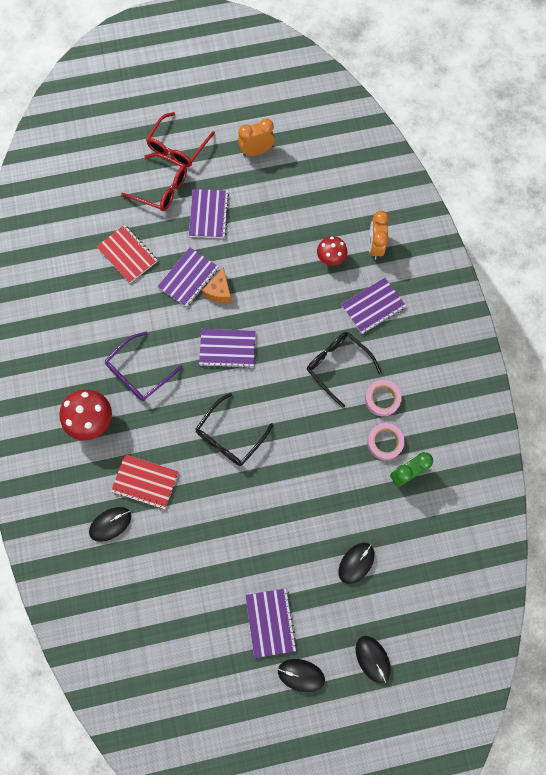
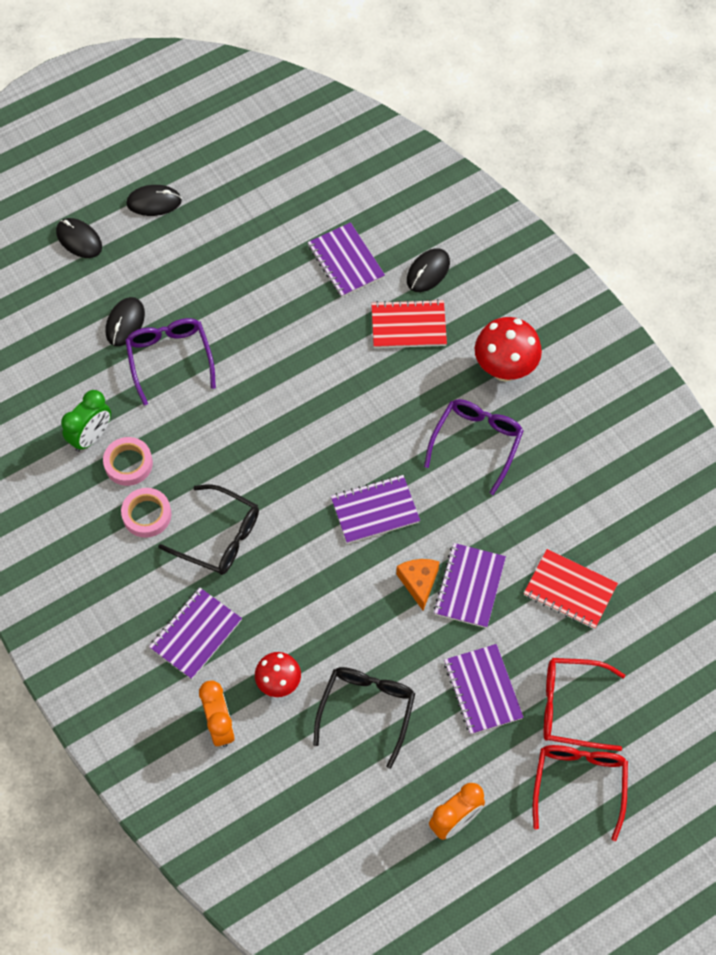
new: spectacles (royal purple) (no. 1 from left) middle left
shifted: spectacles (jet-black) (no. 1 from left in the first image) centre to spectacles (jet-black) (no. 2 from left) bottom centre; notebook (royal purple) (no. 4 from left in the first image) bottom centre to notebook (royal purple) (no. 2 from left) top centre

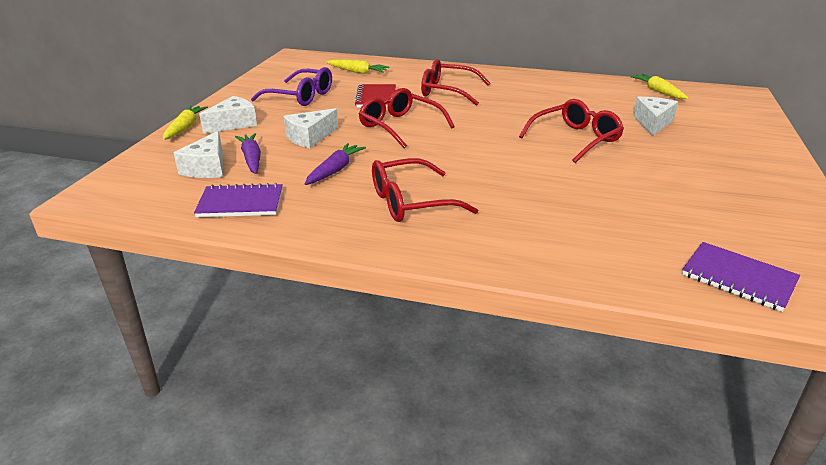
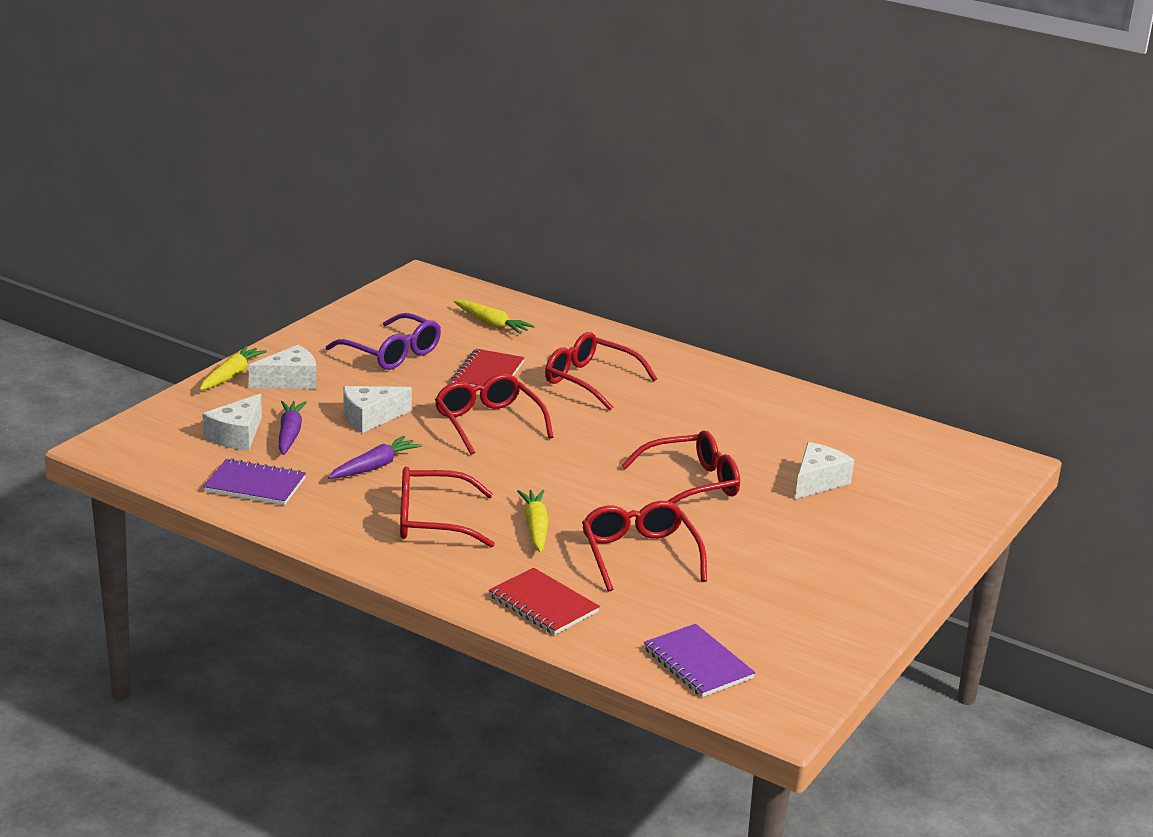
new: notebook (scarlet) (no. 2 from left) bottom centre; spectacles (scarlet) (no. 4 from left) centre
shifted: toy carrot (golden) (no. 3 from left) top right to centre

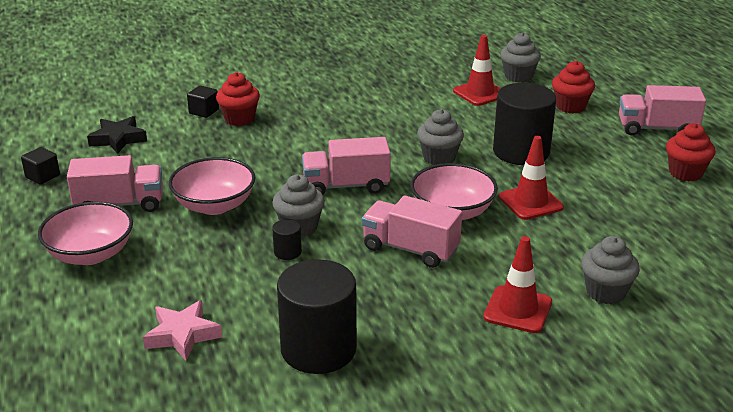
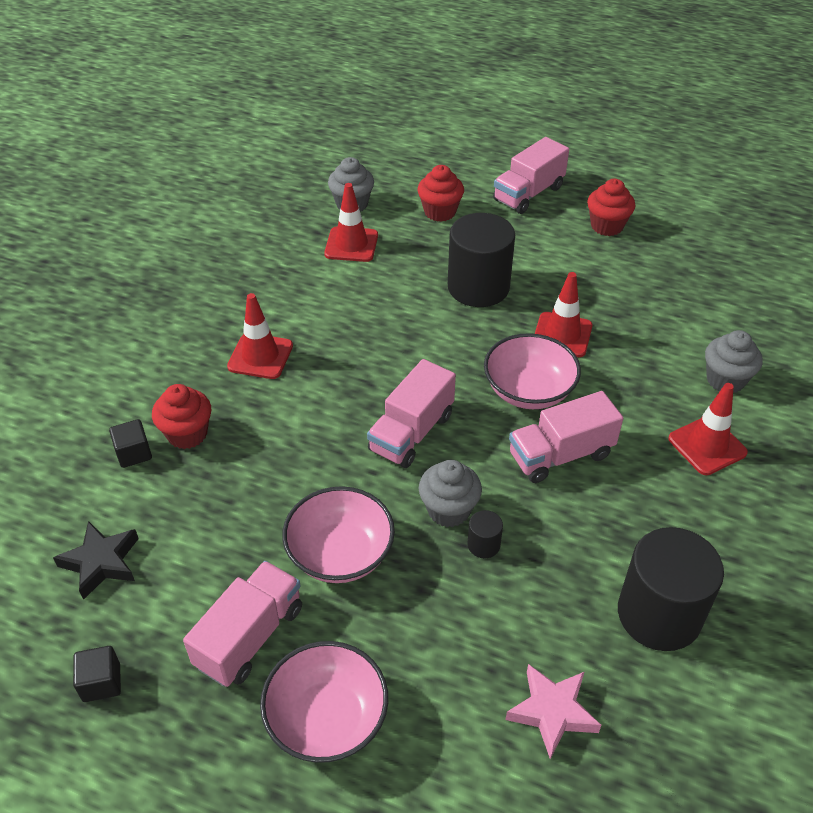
gone: muffin (gray) (no. 2 from left) top centre
new: traffic cone (scarlet) (no. 1 from left) middle left

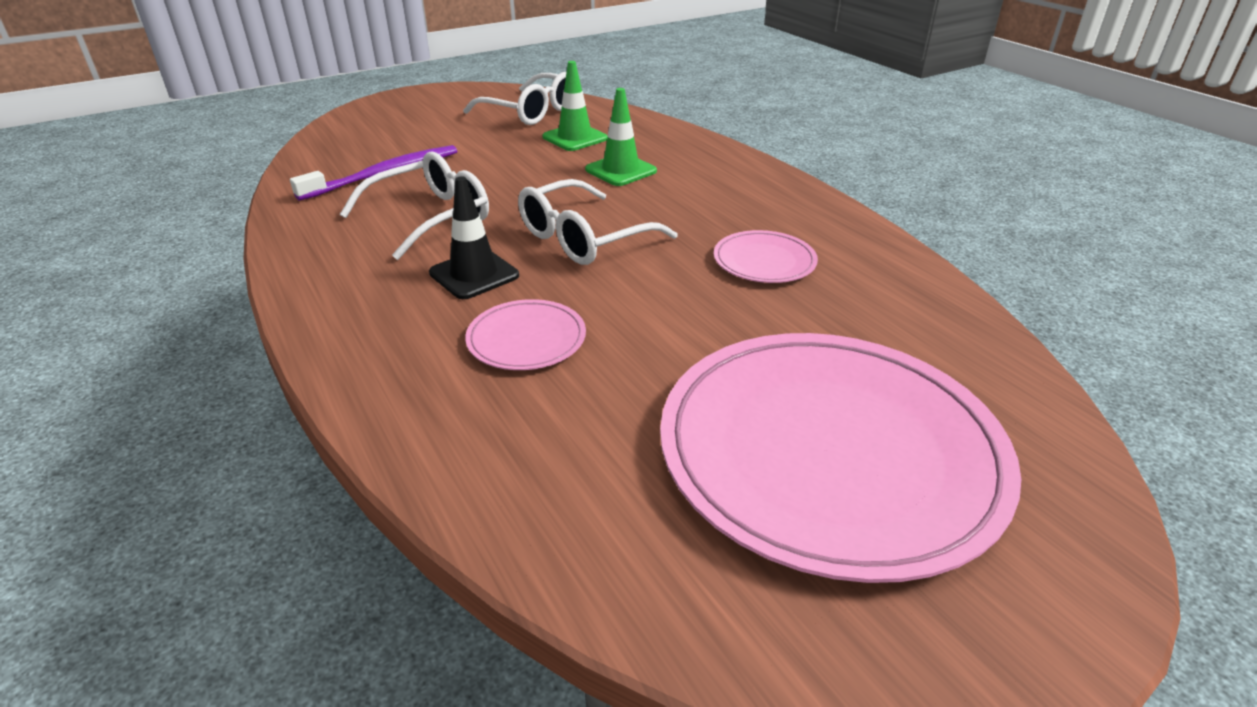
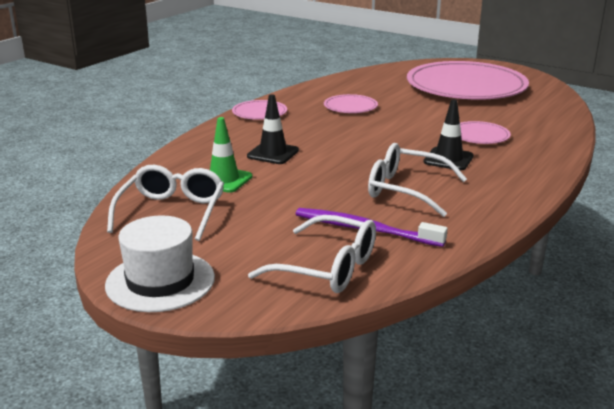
new: hat (pure white) middle left; plate (rose-pink) (no. 1 from left) top centre
shifted: spectacles (pure white) (no. 3 from left in the first image) top centre to spectacles (pure white) (no. 2 from left) centre
repainted: traffic cone (green) (no. 2 from left) top centre to traffic cone (jet-black) (no. 1 from left) top centre

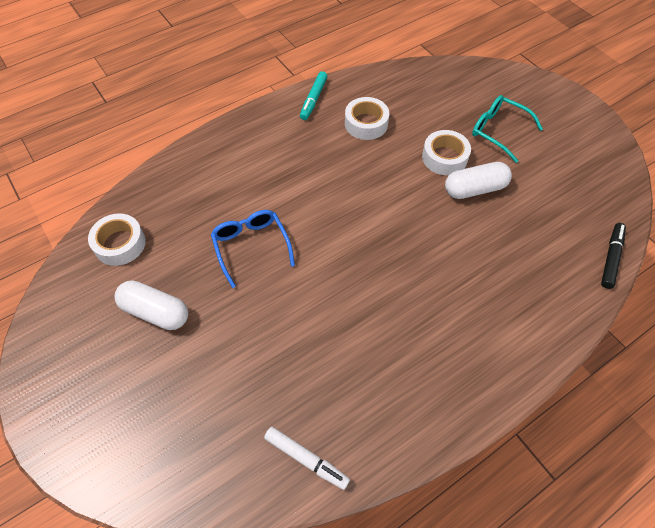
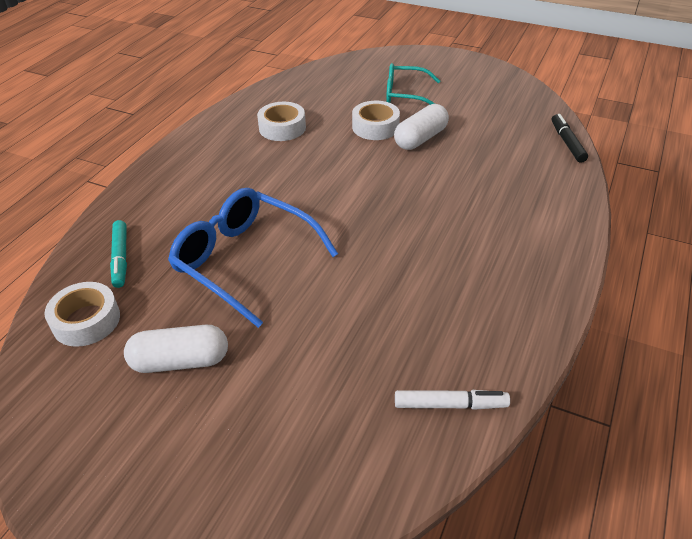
shifted: felt pen (aqua) top centre to middle left
scaled: spectacles (cobalt) centre = centre x1.57

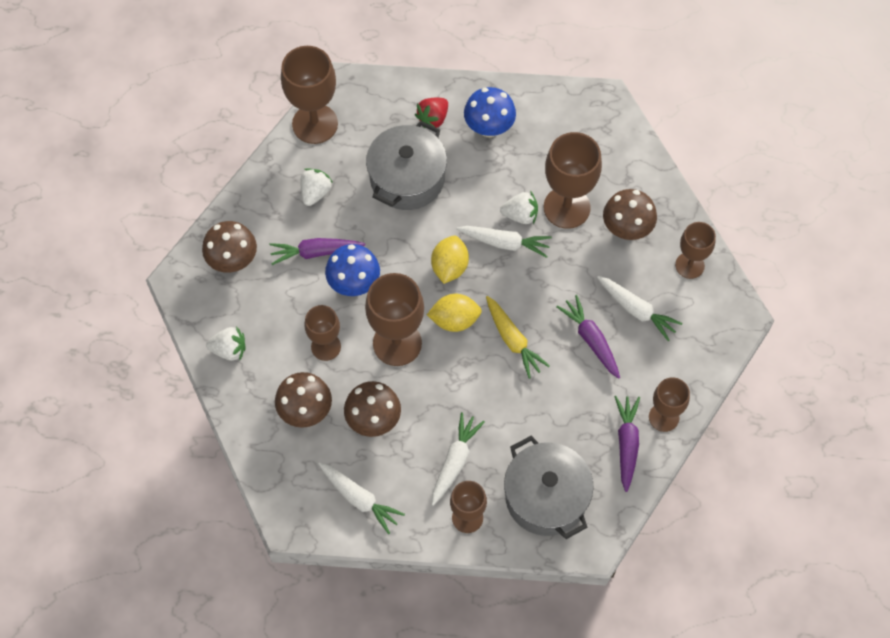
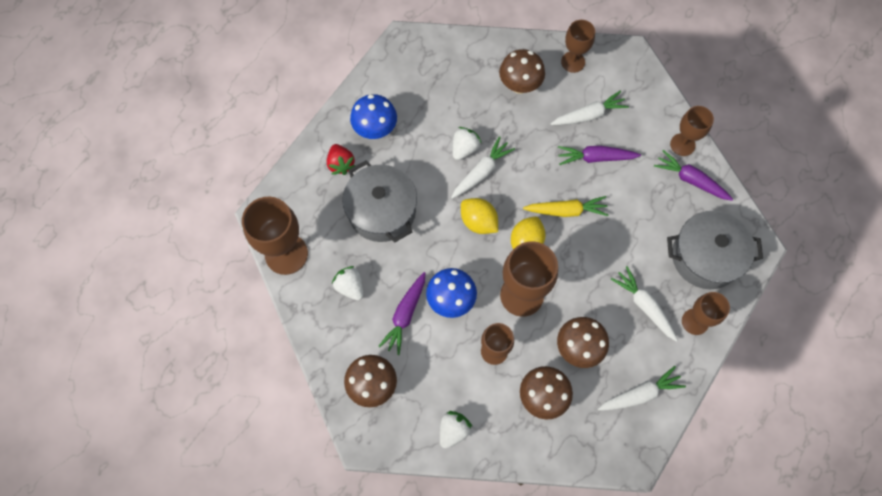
gone: chalice (dark brown) (no. 5 from left) top centre

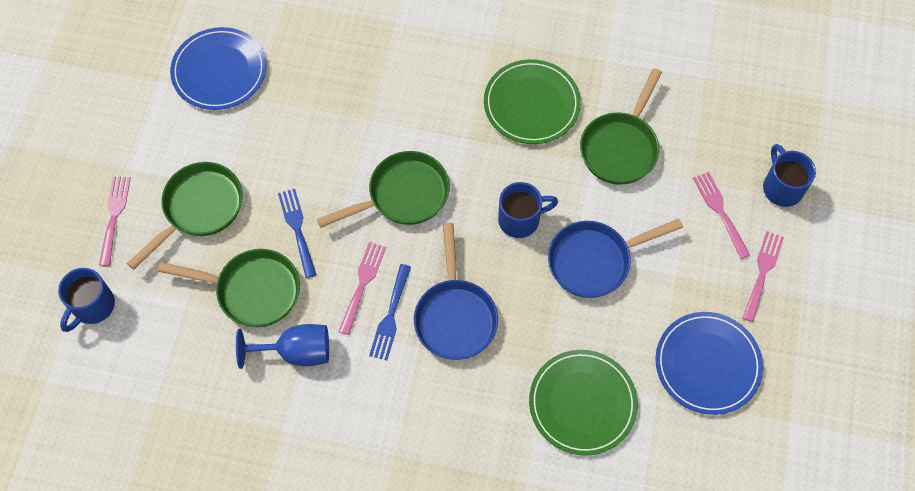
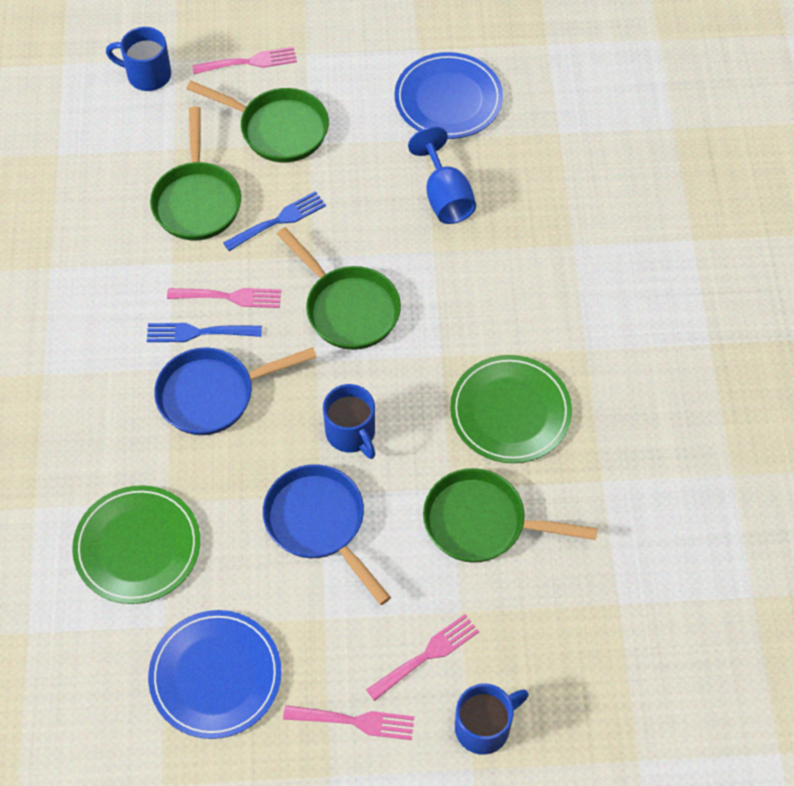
shifted: chalice (cobalt) bottom left to top centre

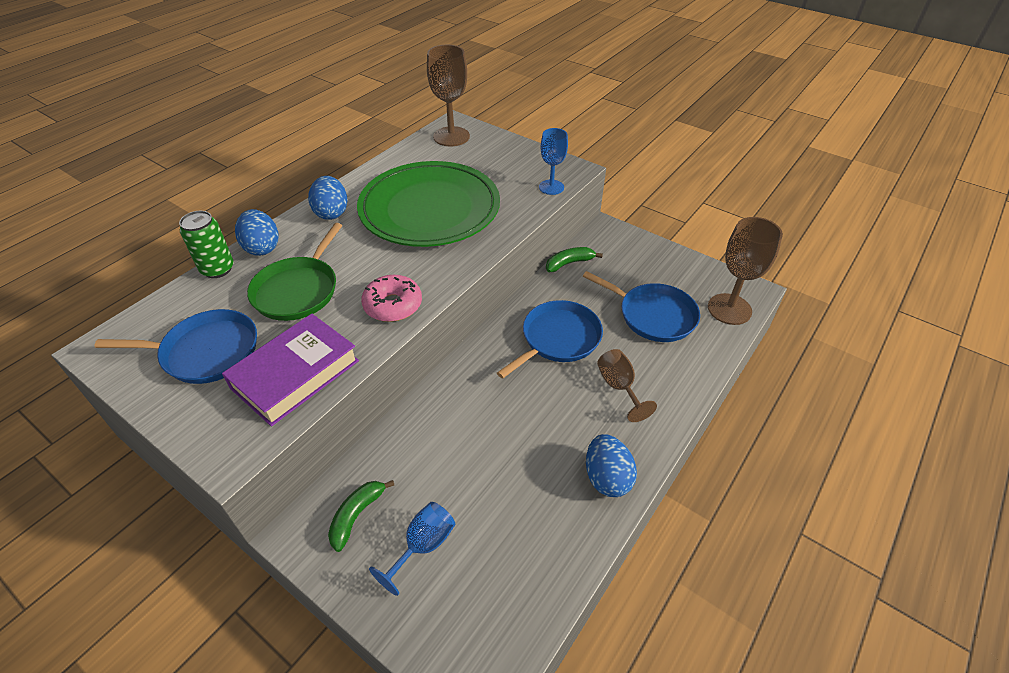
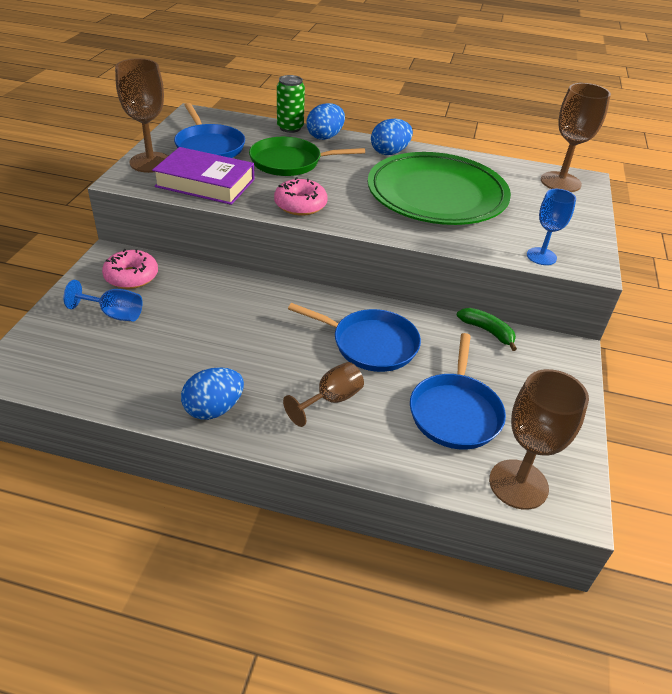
new: chalice (dark brown) (no. 1 from left) top left
swapped: toy banana (green) (no. 1 from left) bottom centre to doughnut (rose-pink) (no. 1 from left) middle left

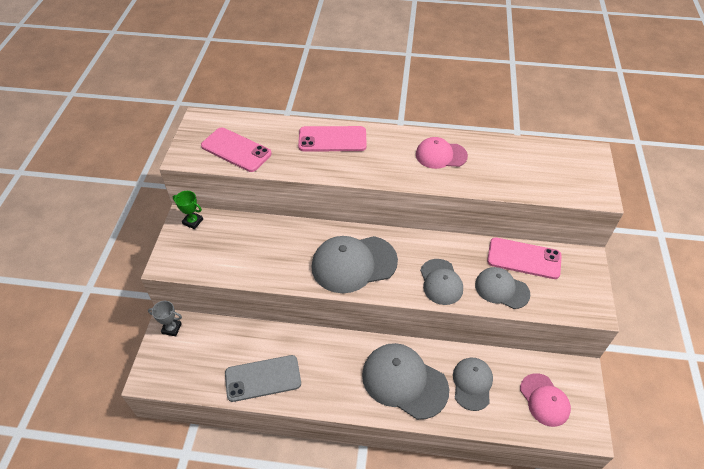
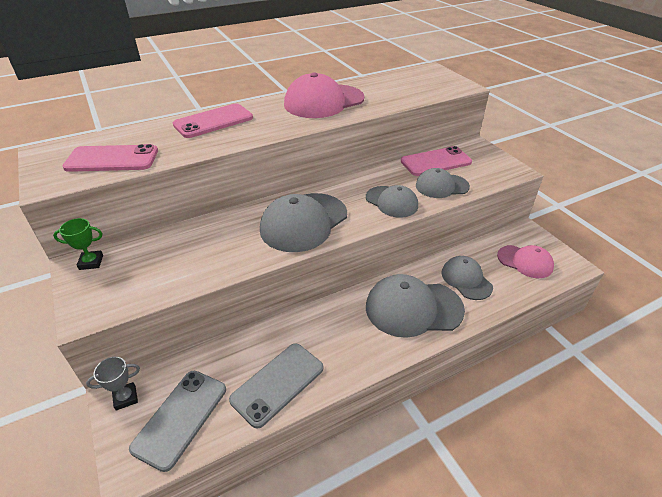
new: smartphone (gray) (no. 1 from left) bottom left
scaled: peaked cap (rose-pink) (no. 1 from left) top centre = top centre x1.63

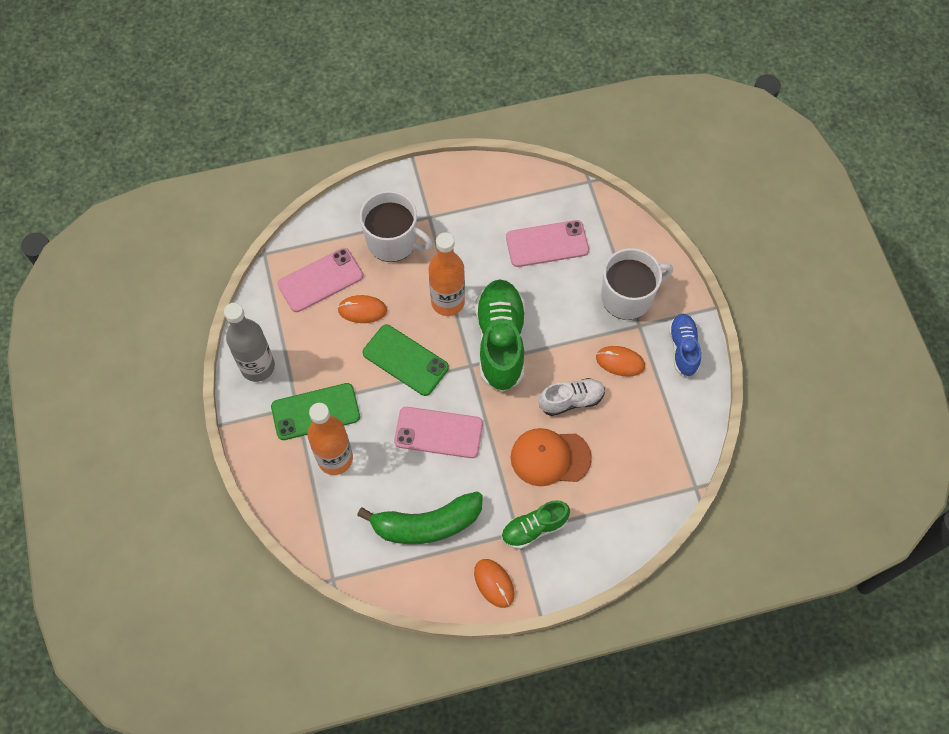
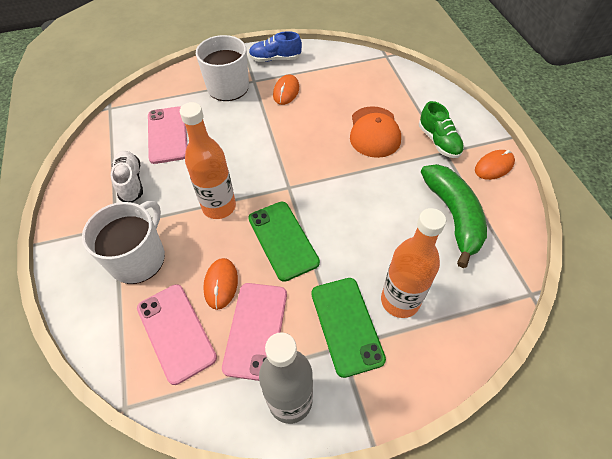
gone: sneaker (green) (no. 1 from left) centre
shifted: smartphone (rose-pink) (no. 2 from left in the first image) centre to smartphone (rose-pink) (no. 3 from left) bottom centre; sneaker (pure white) centre to middle left
rotated: smartphone (green) (no. 2 from left in the first image) centre = centre 60 degrees counterclockwise

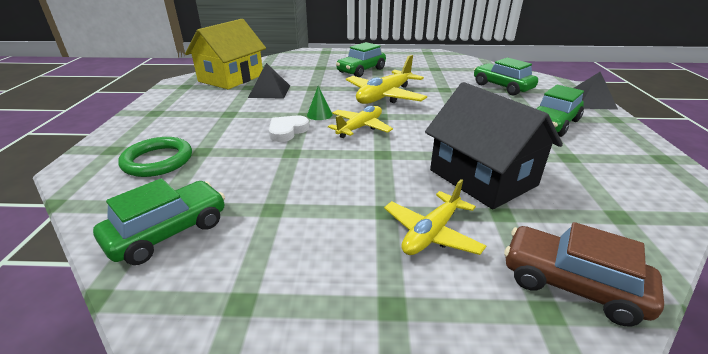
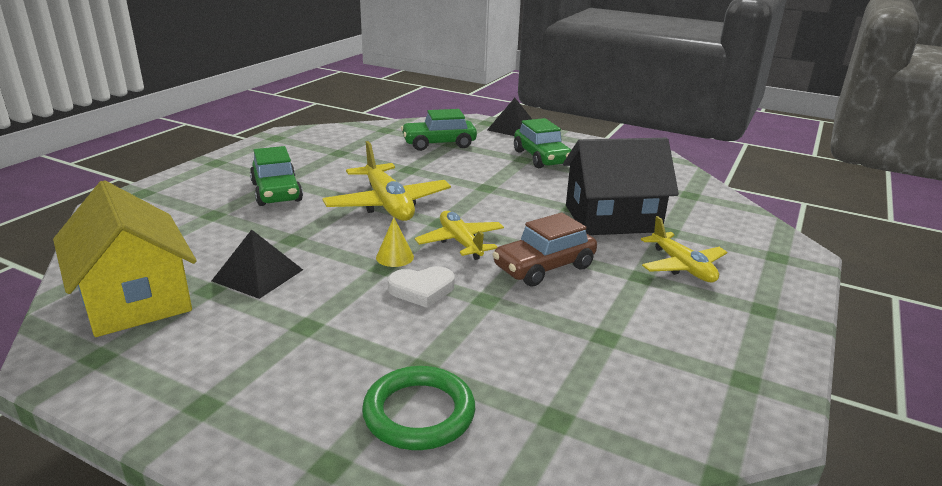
gone: car (green) (no. 1 from left) middle left
shifted: car (dark brown) bottom right to centre
repainted: cone (green) top centre to cone (golden) centre
rotated: heart shape (pure white) centre = centre 75 degrees counterclockwise

